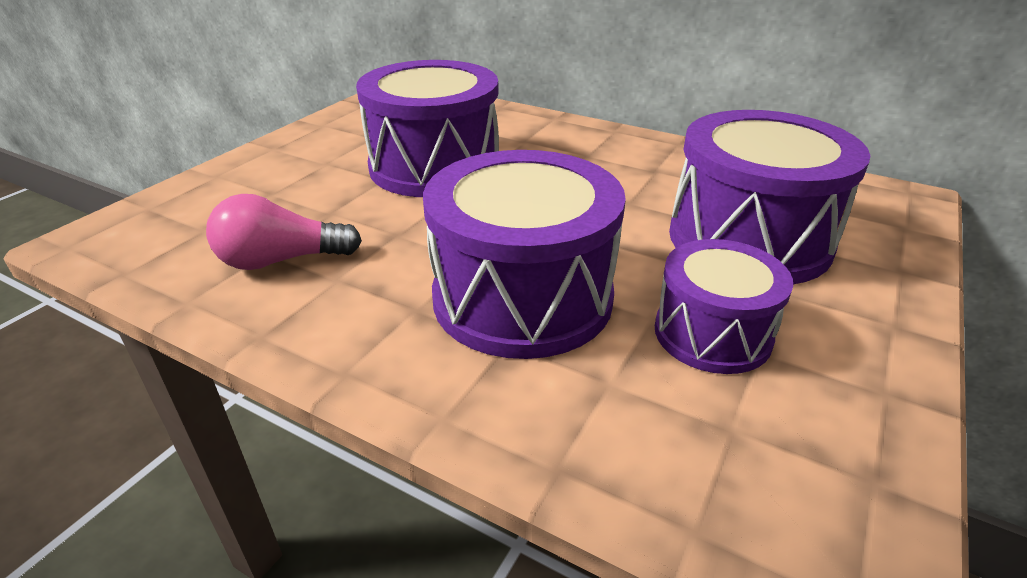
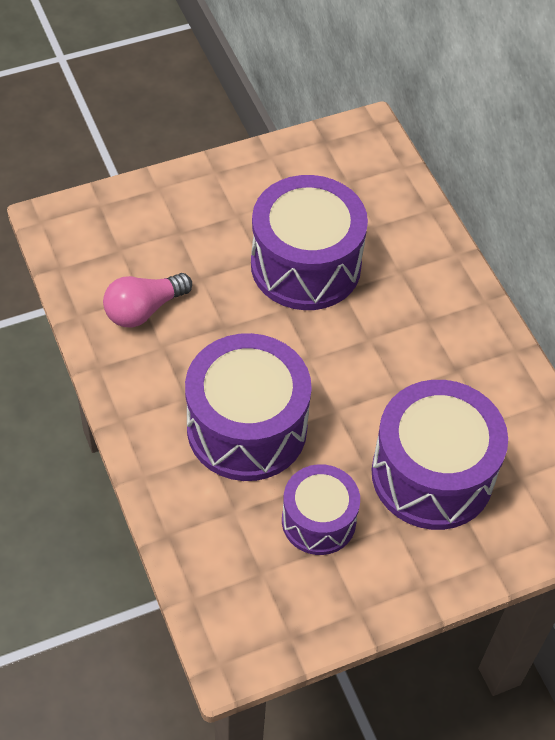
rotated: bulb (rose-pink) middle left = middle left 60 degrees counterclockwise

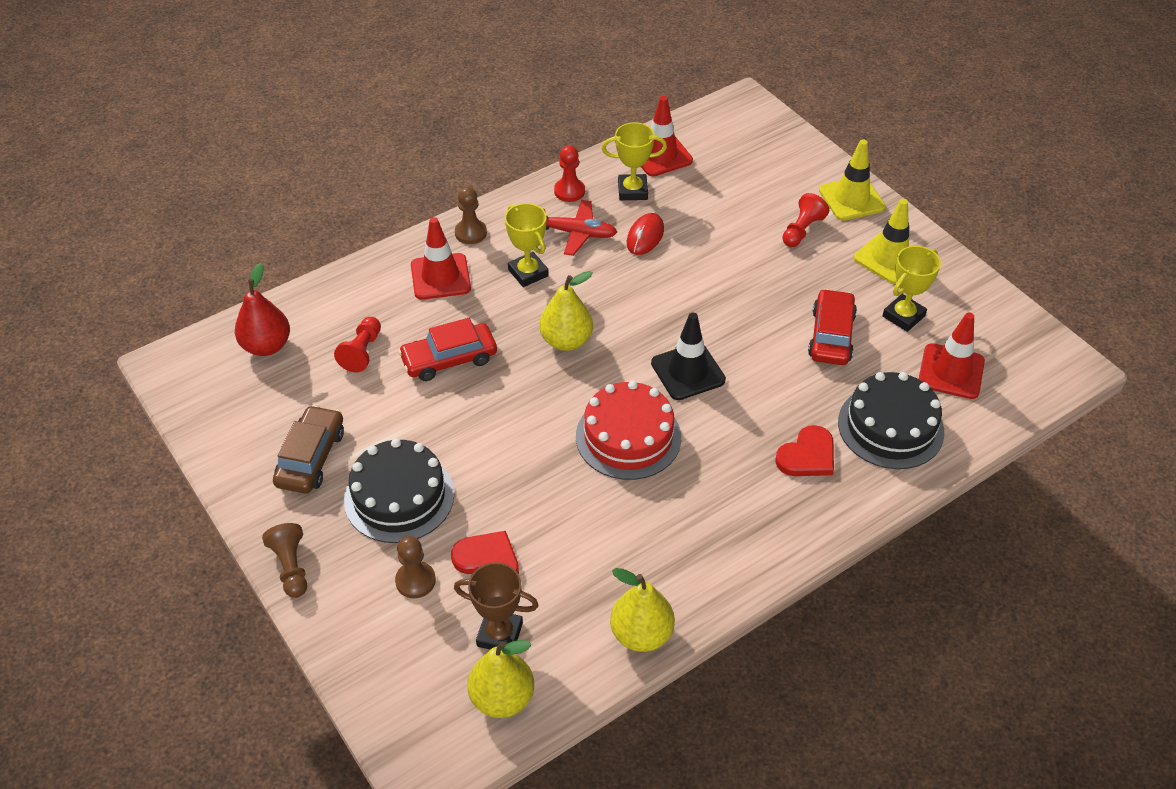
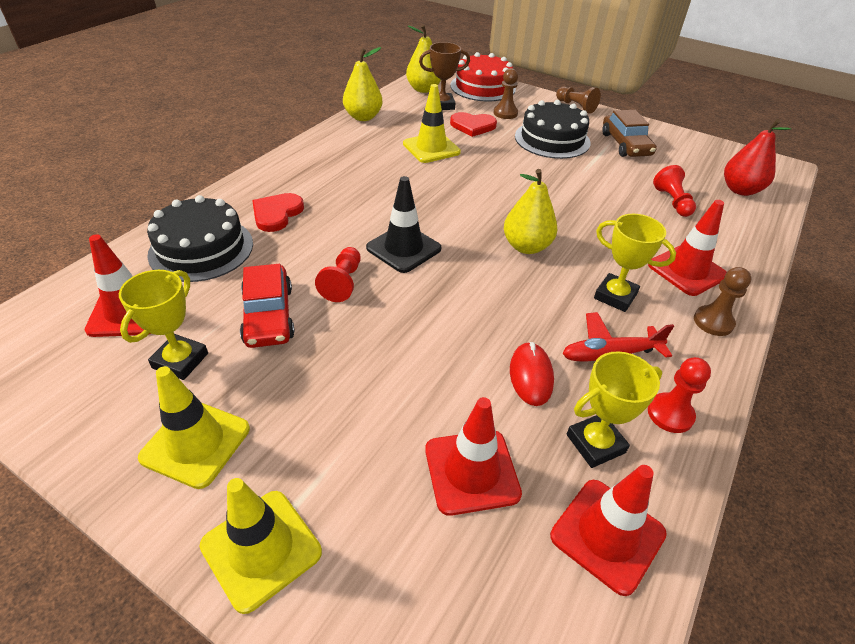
gone: car (scarlet) (no. 1 from left) centre
new: traffic cone (golden) (no. 3 from left) top centre; traffic cone (scarlet) (no. 2 from left) bottom centre
shifted: layer cake (scarlet) centre to top centre; game pawn (scarlet) (no. 3 from left in the first image) top right to game pawn (scarlet) (no. 1 from left) centre

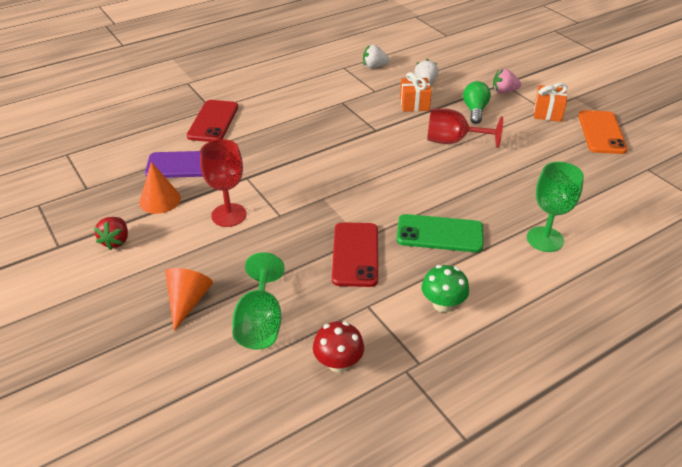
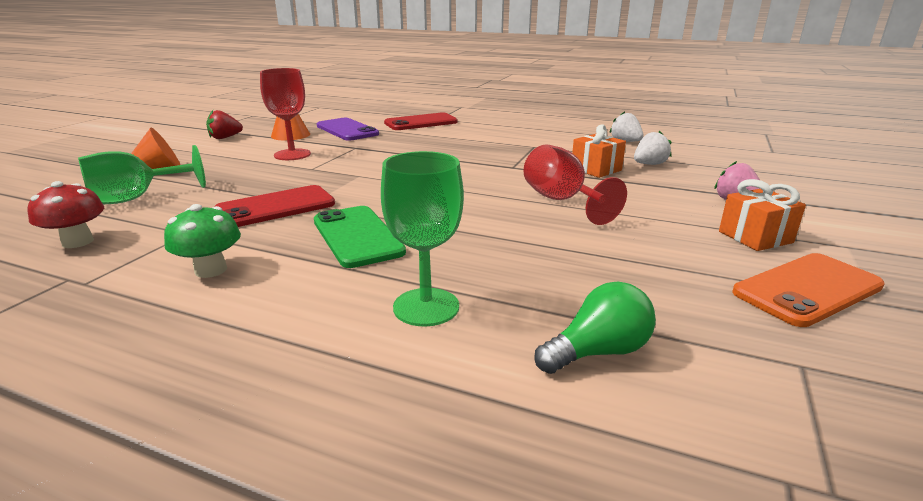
shifted: bulb (green) top right to centre

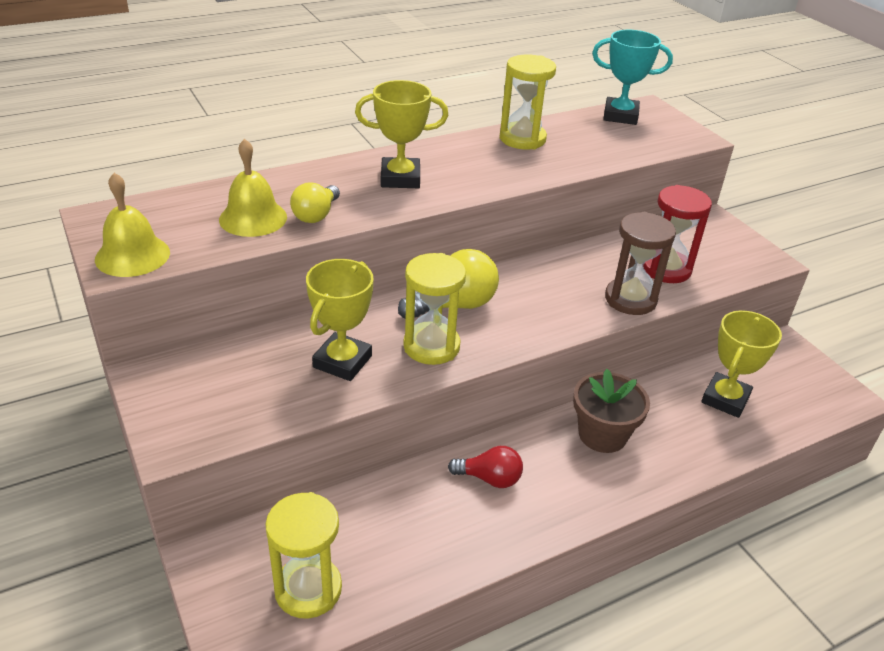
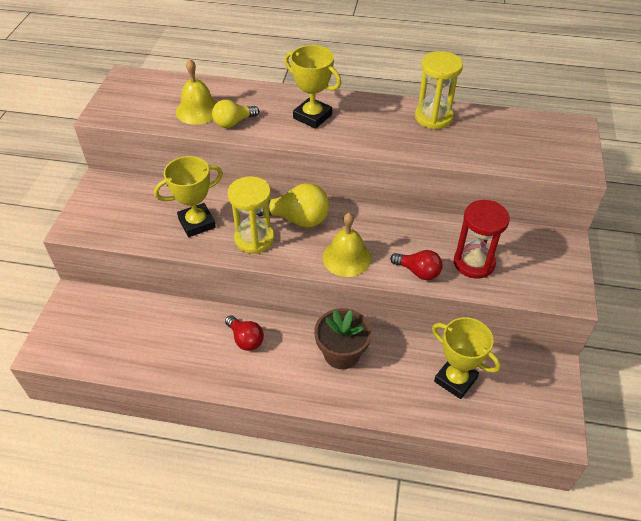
gone: sand timer (golden) (no. 1 from left) bottom centre; award cup (aqua) top right
shifted: bell (golden) (no. 1 from left in the first image) middle left to bell (golden) (no. 2 from left) centre
swapped: sand timer (dark brown) middle right to bulb (scarlet) (no. 2 from left) centre
rotated: award cup (golden) (no. 3 from left) middle right = bottom right 60 degrees clockwise

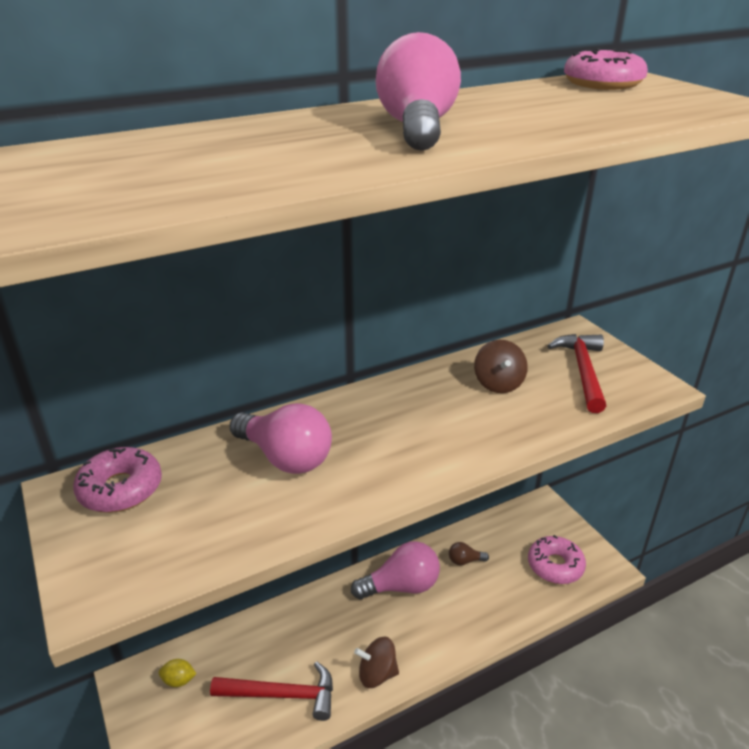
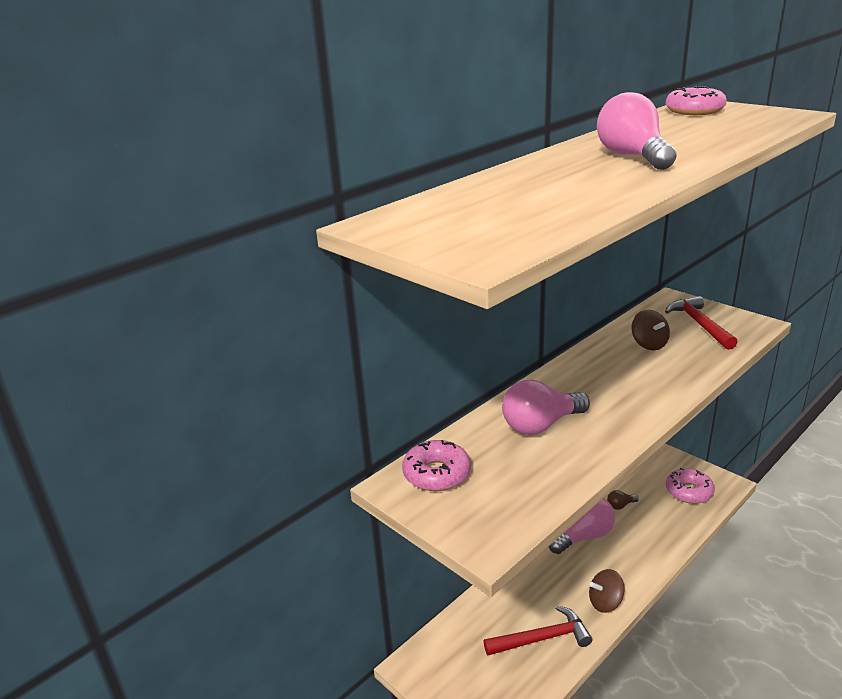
gone: toy lemon (golden) bottom left
rotated: bulb (rose-pink) (no. 1 from left) centre = centre 135 degrees clockwise

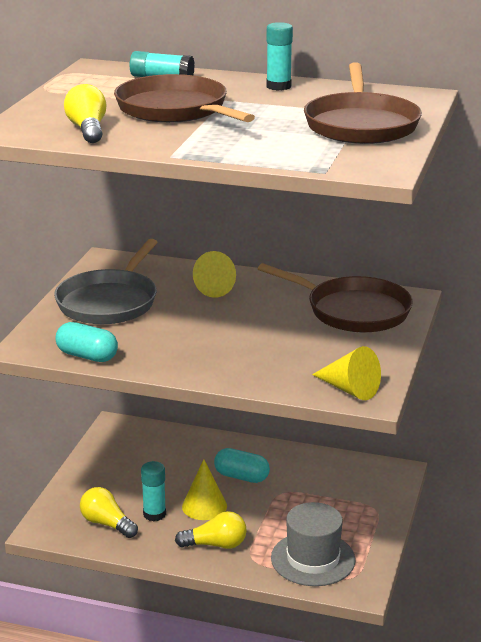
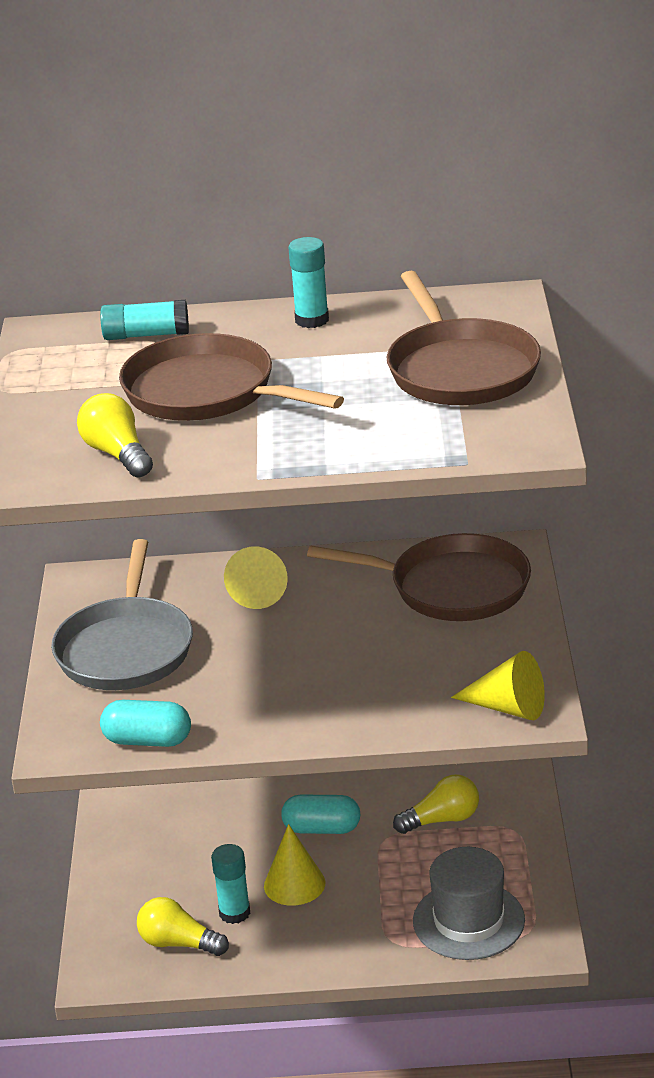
shifted: bulb (golden) (no. 3 from left) bottom centre to bottom right

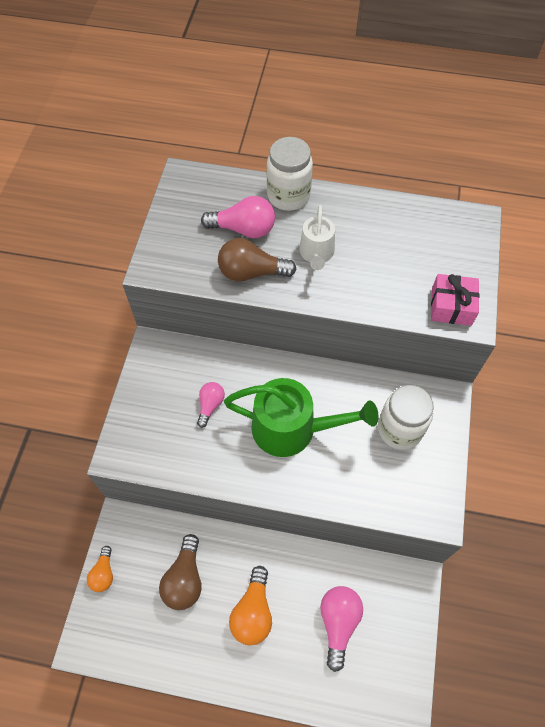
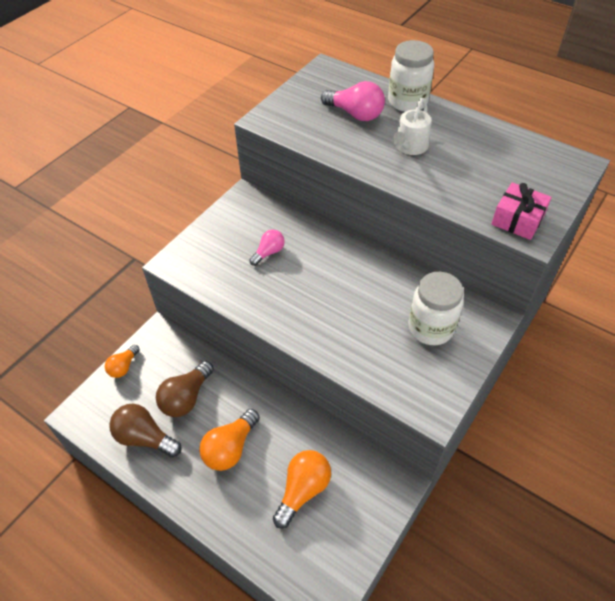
gone: sprinkling can (green) centre
shifted: bulb (dark brown) (no. 2 from left in the first image) centre to bulb (dark brown) (no. 1 from left) bottom left
repainted: bulb (rose-pink) (no. 3 from left) bottom centre to bulb (orange) (no. 3 from left) bottom centre

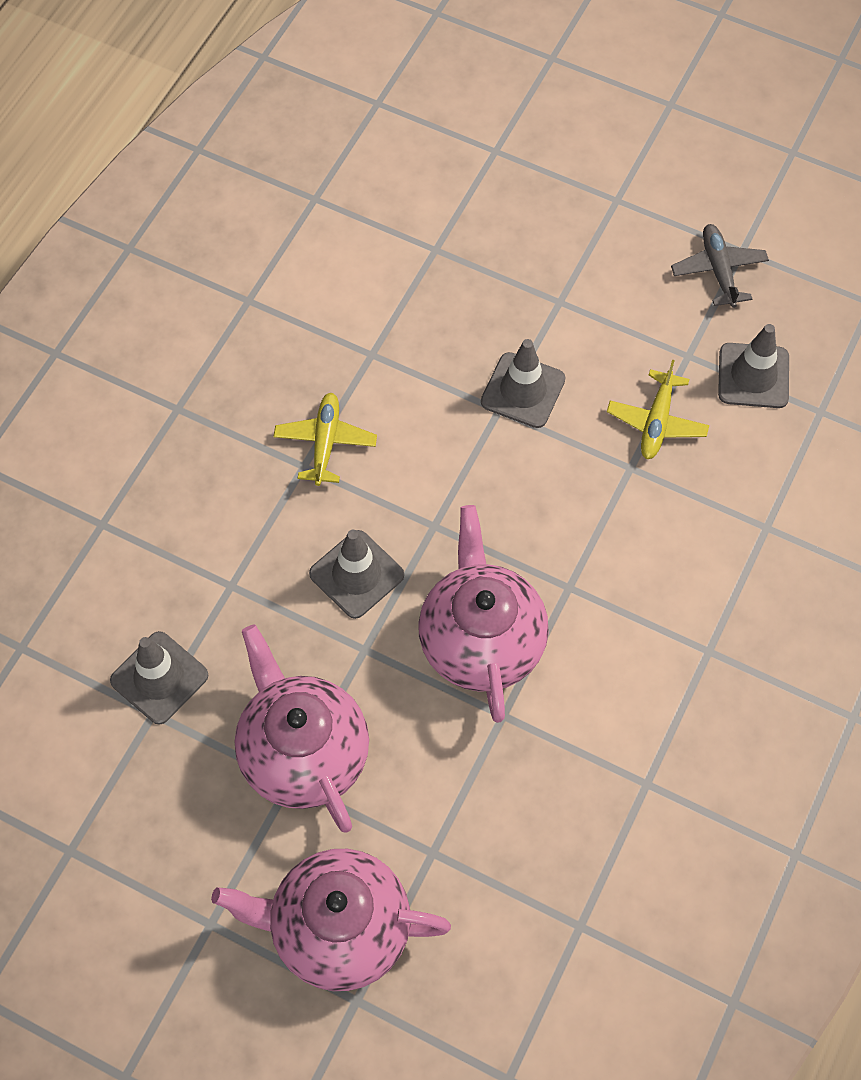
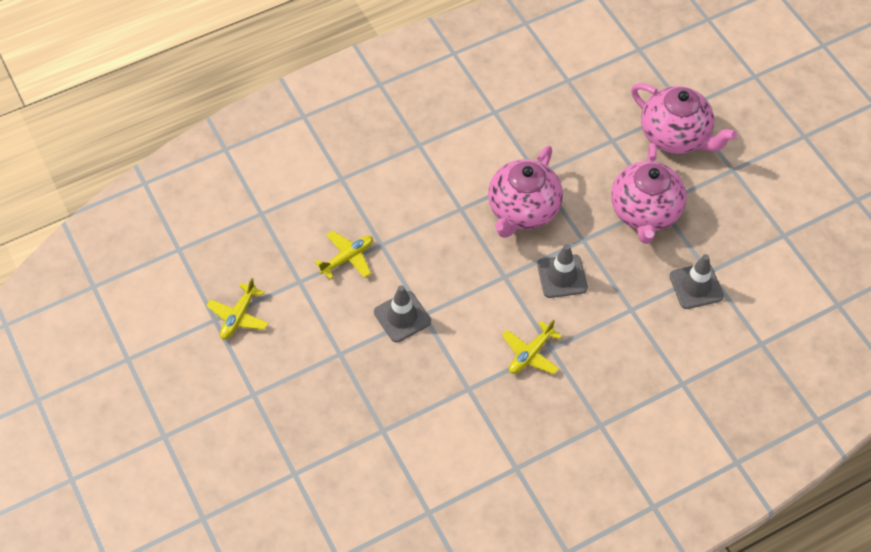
gone: traffic cone (gray) (no. 4 from left) middle right
repainted: aeroplane (gray) top right to aeroplane (golden) (no. 1 from left) middle left

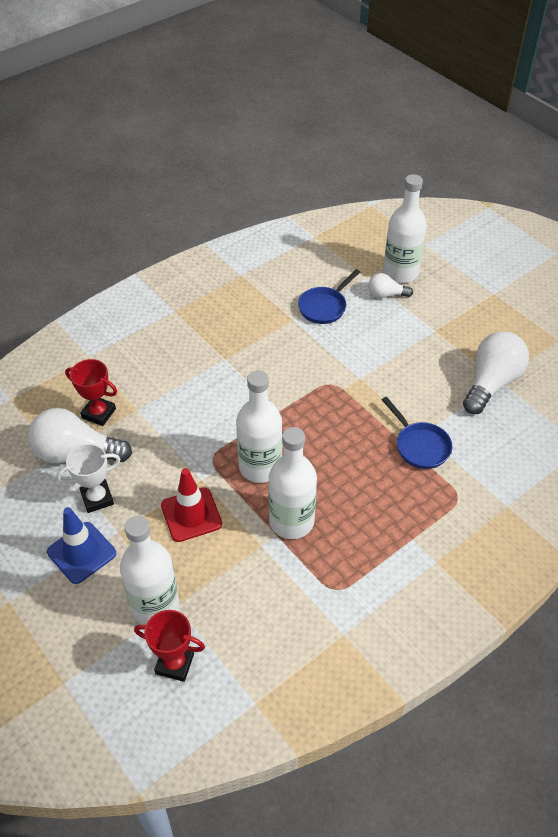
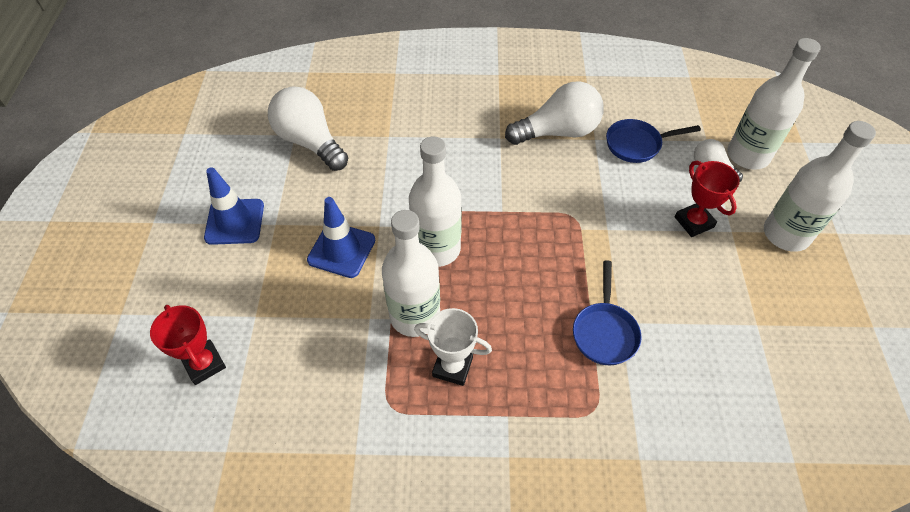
shifted: award cup (pure white) middle left to bottom centre; award cup (scarlet) (no. 1 from left in the first image) middle left to award cup (scarlet) (no. 2 from left) middle right; flask (pure white) (no. 1 from left in the first image) bottom left to flask (pure white) (no. 4 from left) middle right; bulb (pure white) (no. 3 from left in the first image) middle right to bulb (pure white) (no. 2 from left) top centre
repainted: traffic cone (scarlet) centre to traffic cone (cobalt) (no. 2 from left) centre

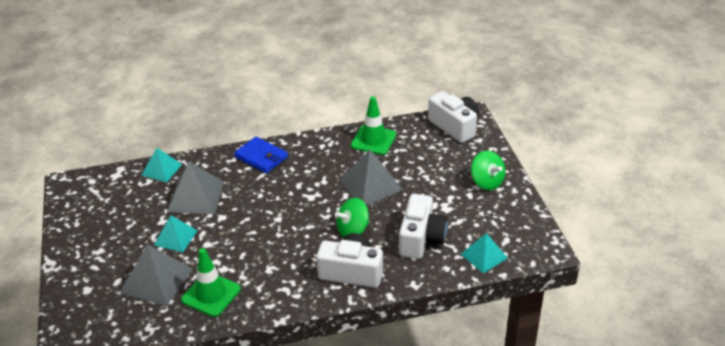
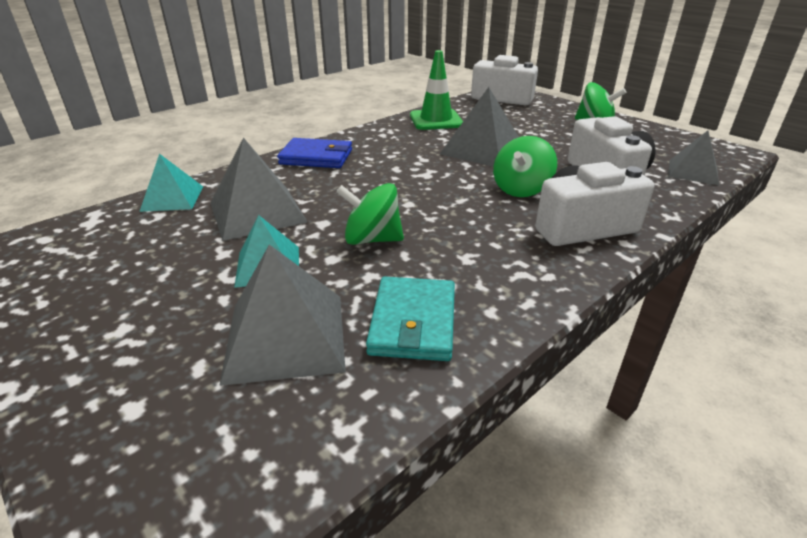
new: whirligig (green) (no. 1 from left) centre
swapped: traffic cone (green) (no. 1 from left) bottom left to billfold (aqua) centre
repainted: pyramid (aqua) (no. 3 from left) bottom right to pyramid (gray) (no. 4 from left) top right

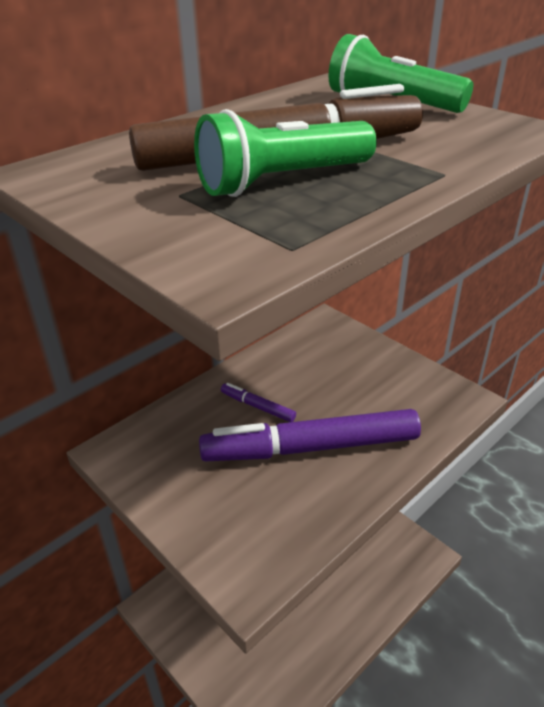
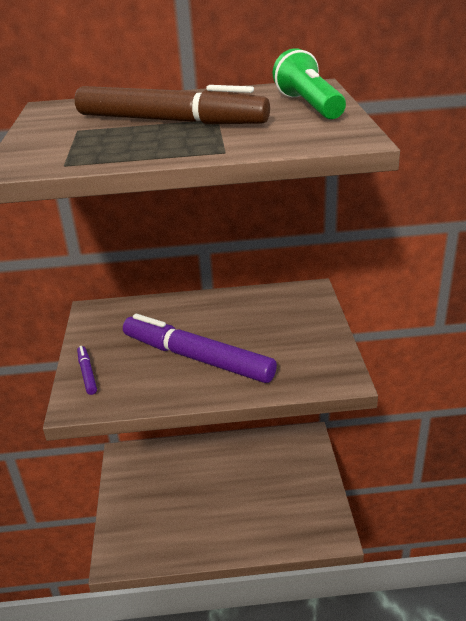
gone: pocket torch (green) (no. 1 from left) top centre
shifted: felt pen (royal purple) (no. 1 from left) centre to middle left

